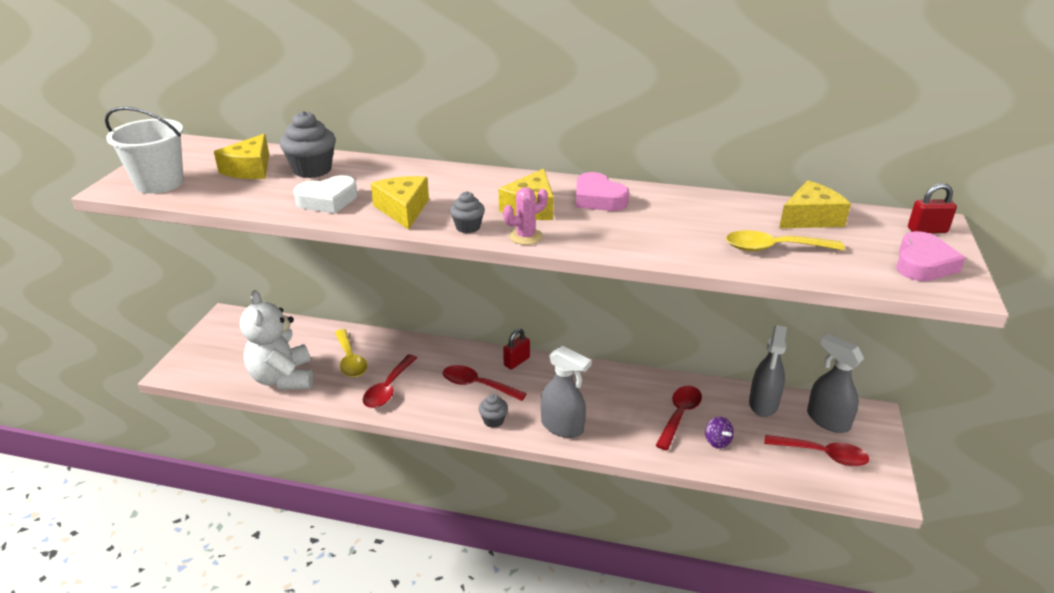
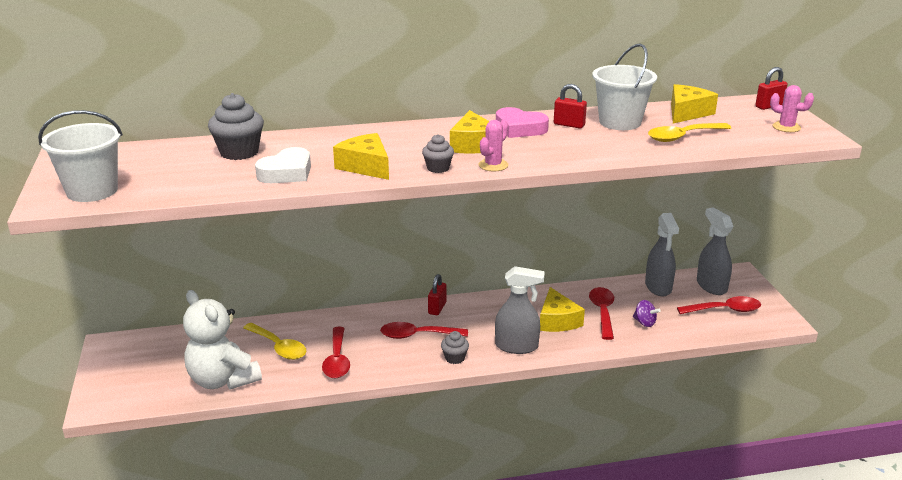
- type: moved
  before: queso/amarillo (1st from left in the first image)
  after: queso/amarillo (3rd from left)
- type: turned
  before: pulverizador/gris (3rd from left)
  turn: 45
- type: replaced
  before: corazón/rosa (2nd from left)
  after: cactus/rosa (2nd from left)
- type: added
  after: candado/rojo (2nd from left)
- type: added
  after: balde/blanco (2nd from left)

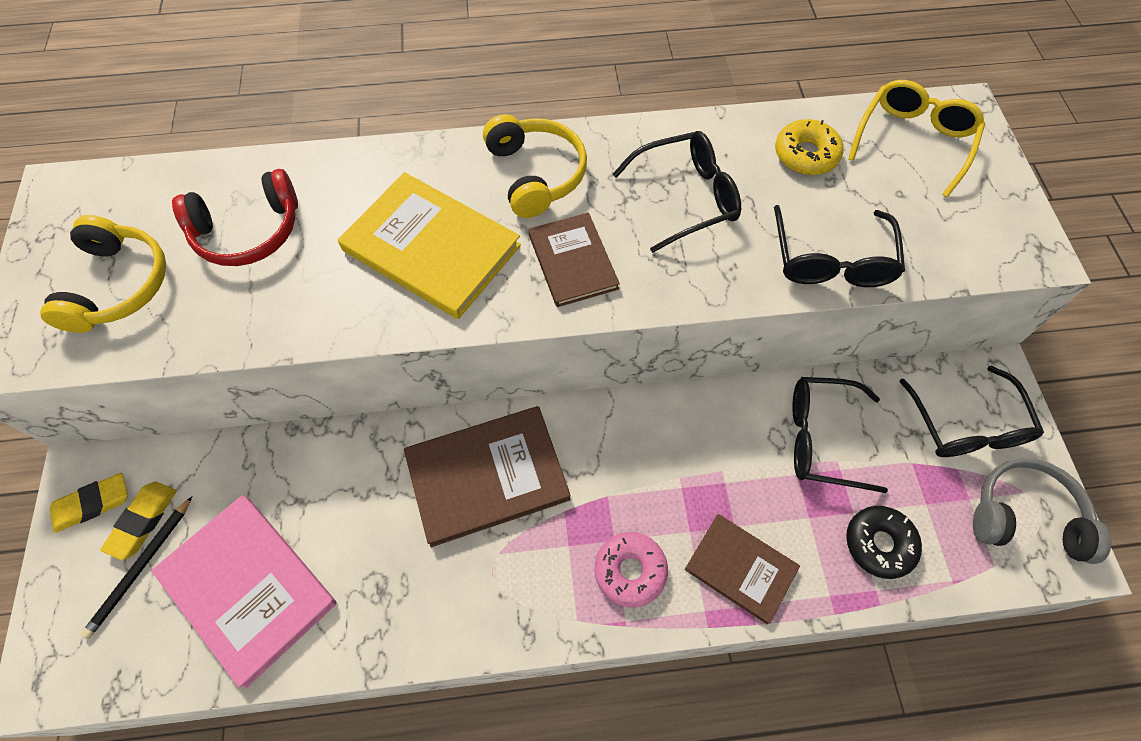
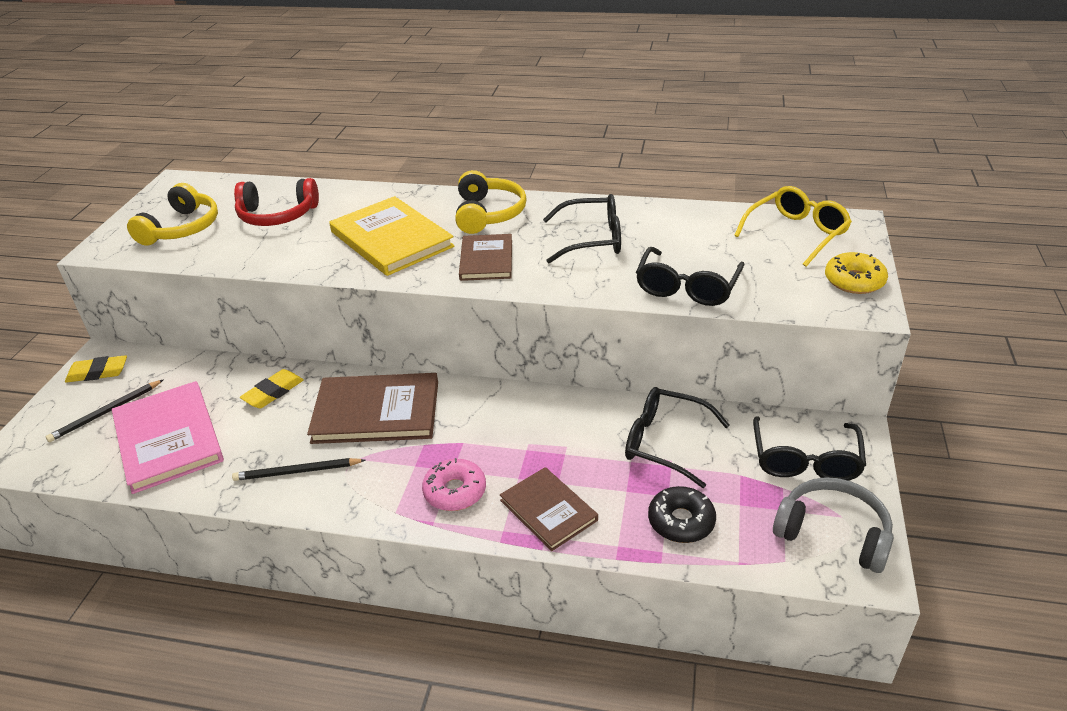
- type: moved
  before: goma de borrar/amarillo (2nd from left)
- type: moved
  before: rosquilla/amarillo
- type: added
  after: lápiz/negro (2nd from left)

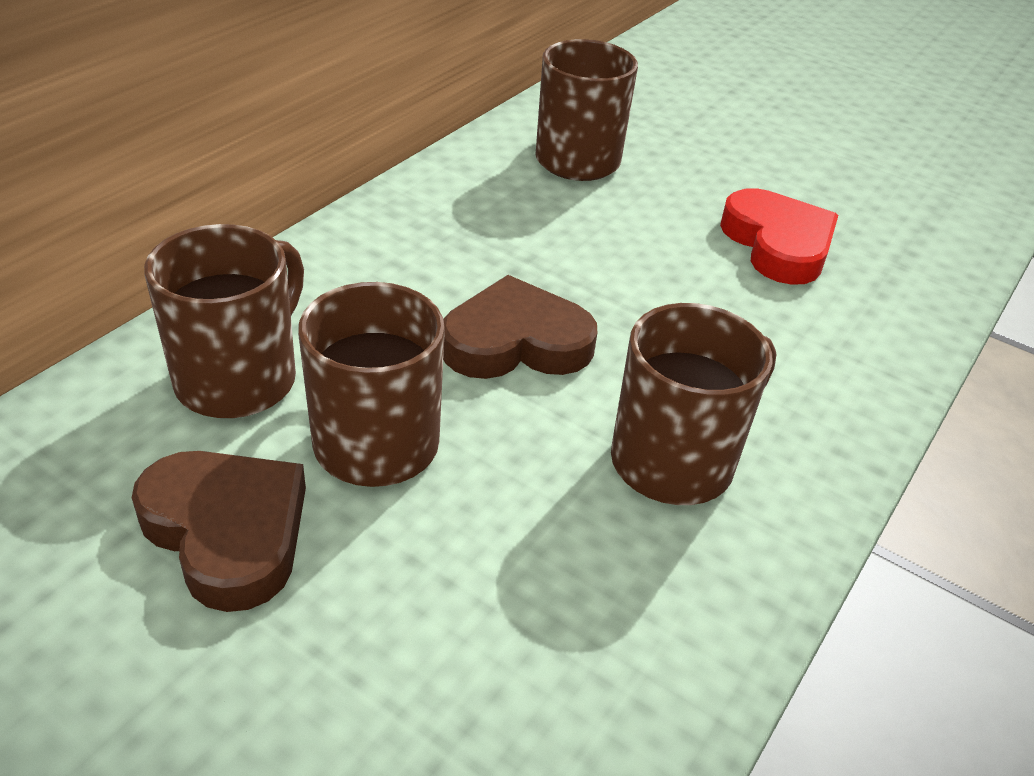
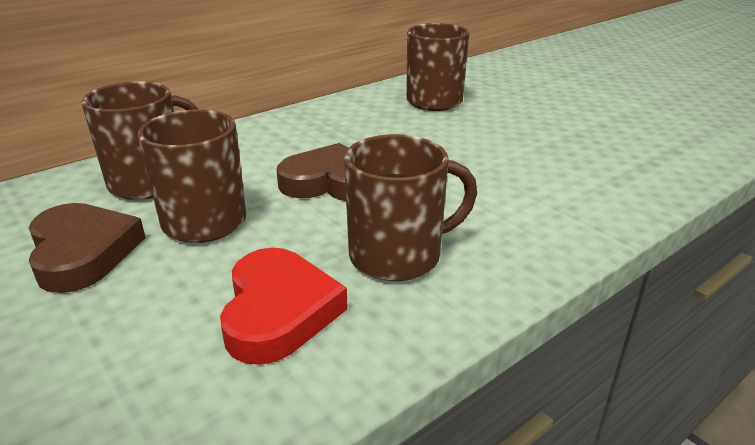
- type: moved
  before: corazón/rojo

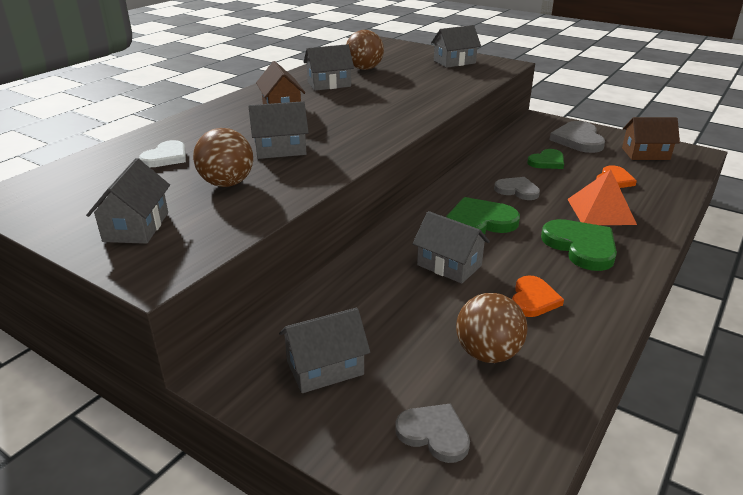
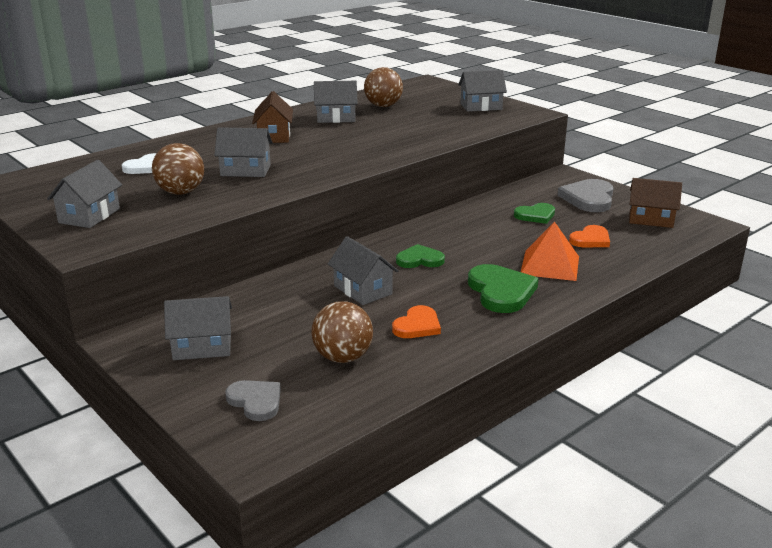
- type: resized
  before: corazón/verde (1st from left)
  scale: 0.64
- type: removed
  before: corazón/gris (2nd from left)

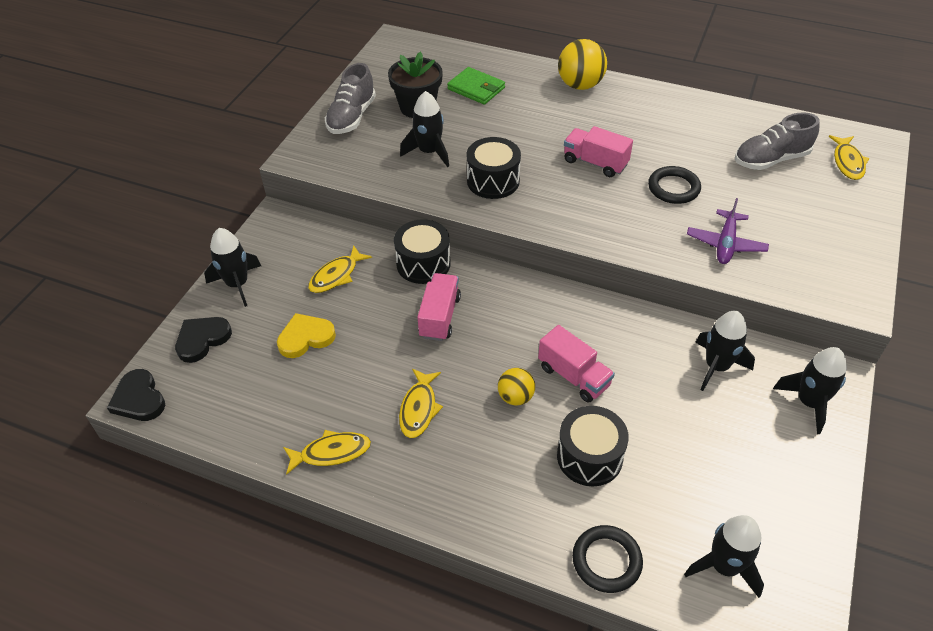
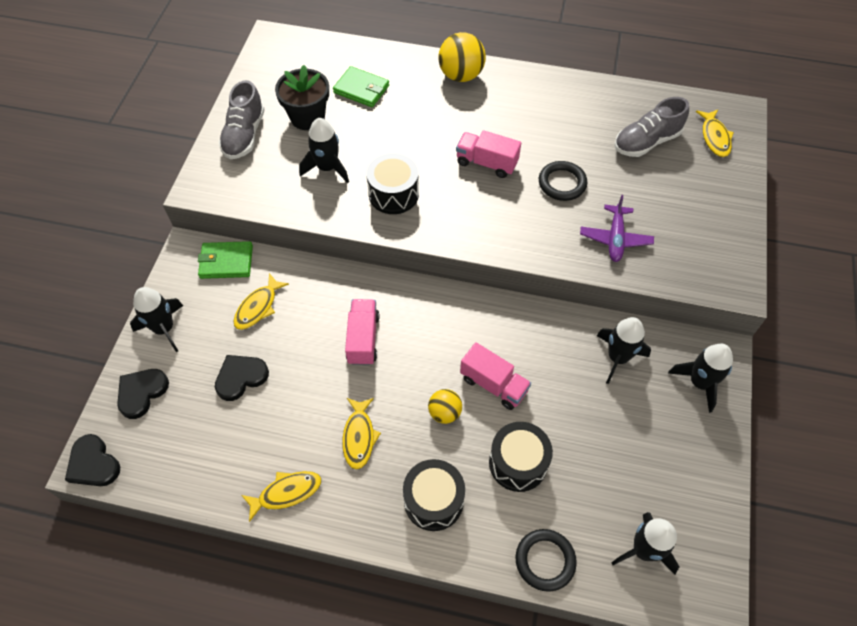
- type: recoloured
  before: corazón/amarillo
  after: corazón/negro (3rd from left)
- type: moved
  before: tambor/negro (1st from left in the first image)
  after: tambor/negro (2nd from left)
- type: added
  after: cartera/verde (1st from left)

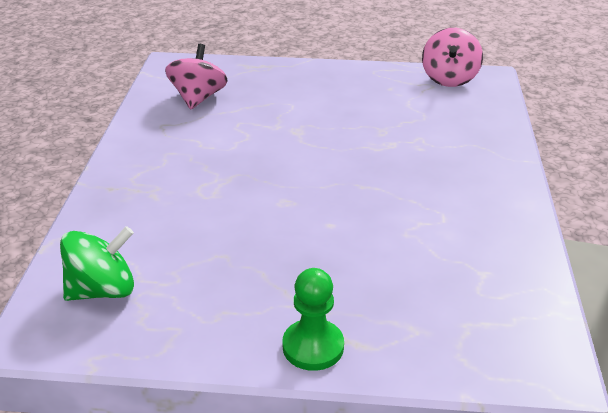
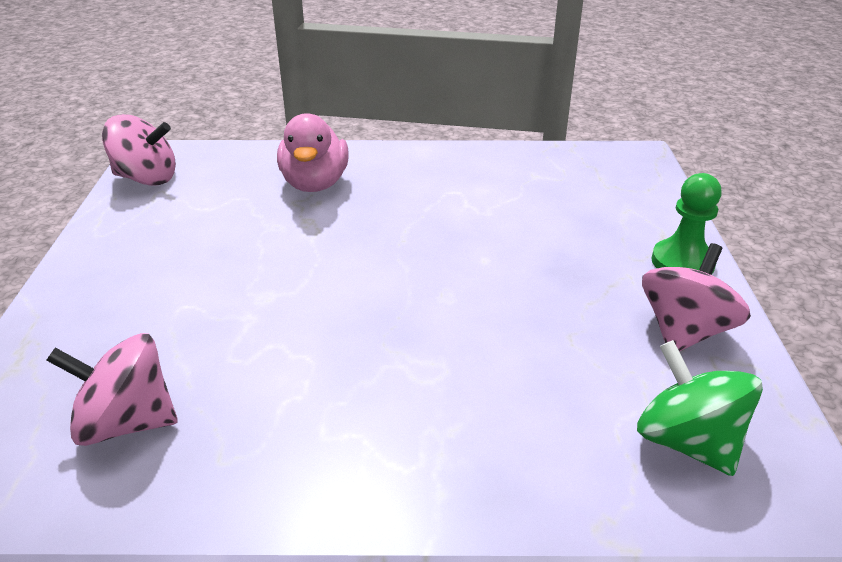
- type: added
  after: pato/rosa
- type: added
  after: peonza/rosa (3rd from left)

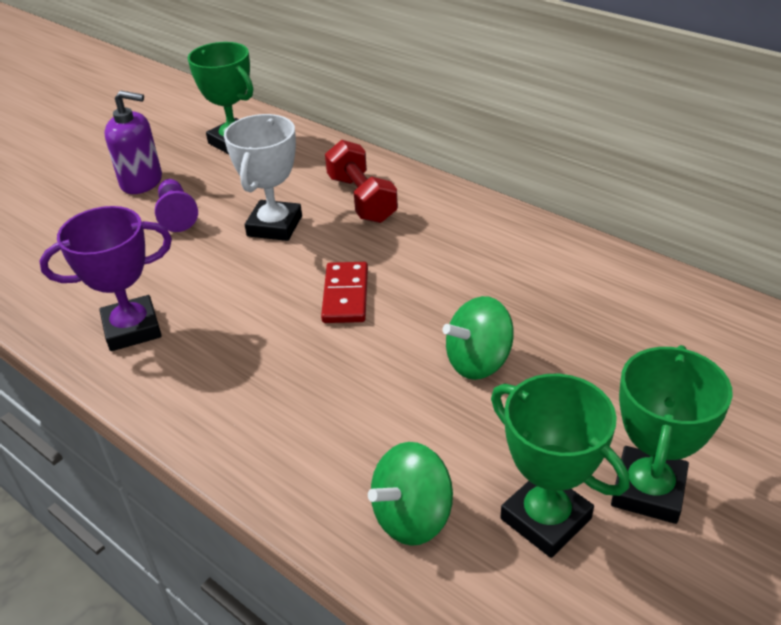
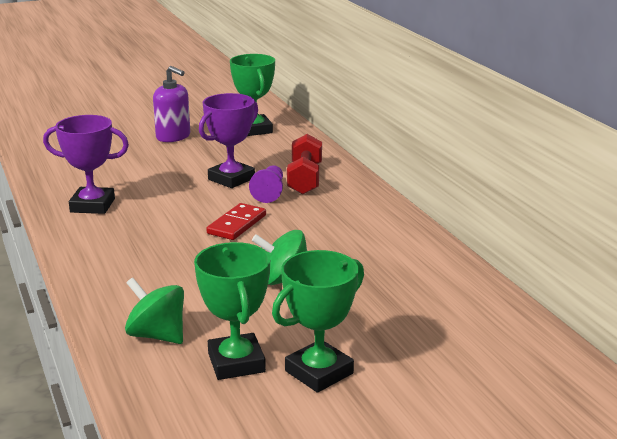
- type: moved
  before: peón/morado
- type: recoloured
  before: trofeo/blanco
  after: trofeo/morado (2nd from left)
- type: turned
  before: peonza/verde (1st from left)
  turn: 45

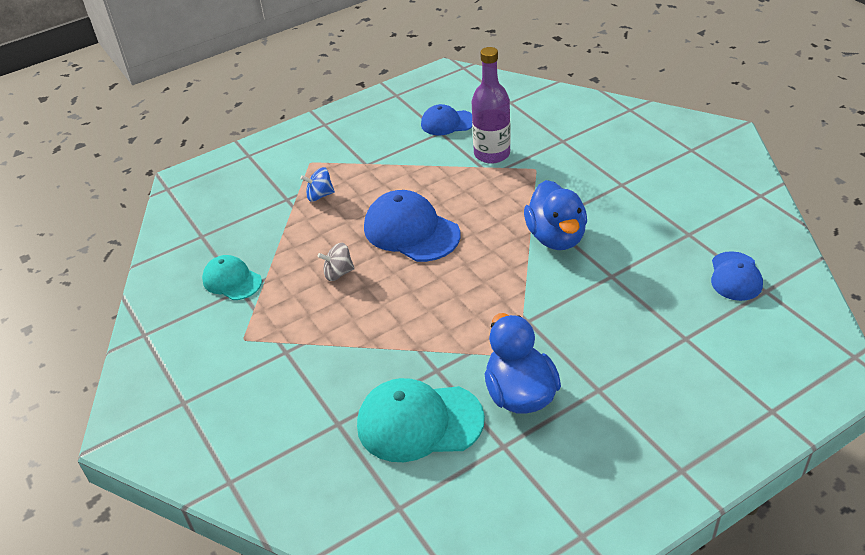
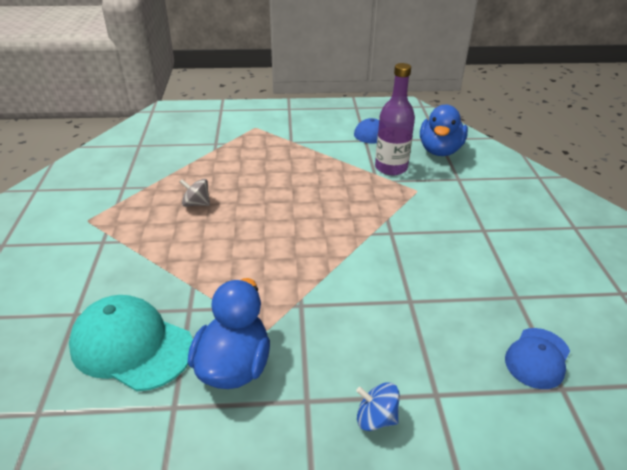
- type: removed
  before: gorra/turquesa (1st from left)
- type: moved
  before: peonza/azul
- type: removed
  before: gorra/azul (1st from left)
- type: moved
  before: pato/azul (2nd from left)

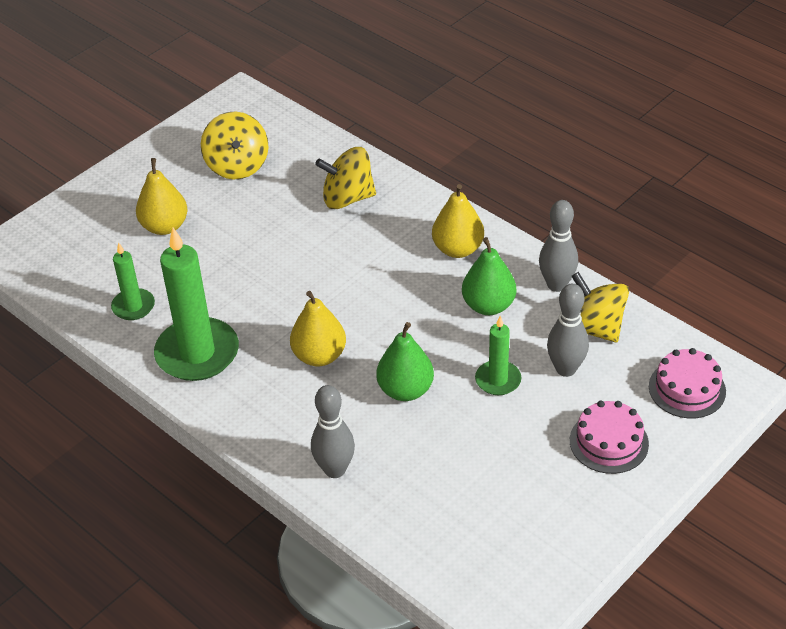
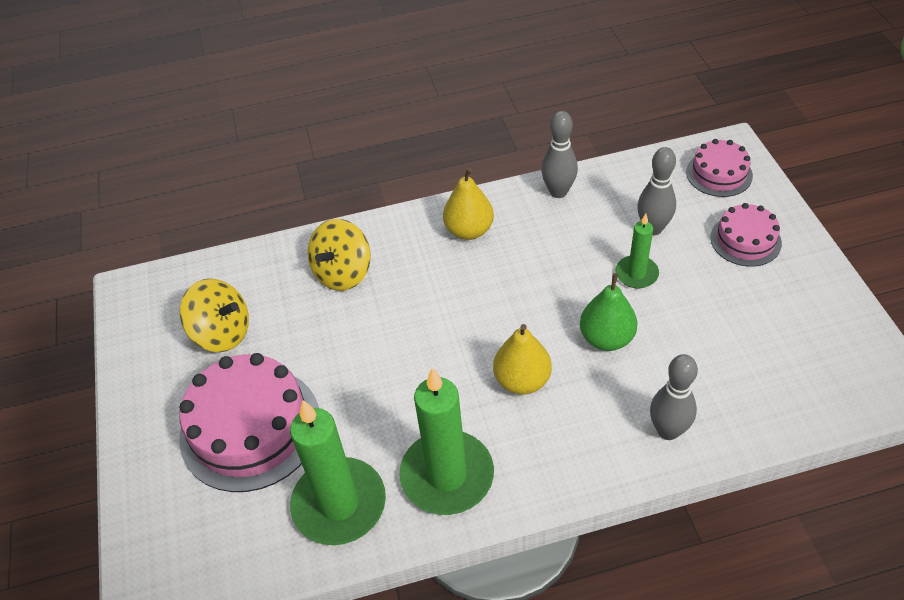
- type: resized
  before: vela/verde (1st from left)
  scale: 1.88
- type: replaced
  before: pera/amarillo (1st from left)
  after: tarta/rosa (1st from left)
- type: removed
  before: pera/verde (2nd from left)
- type: removed
  before: peonza/amarillo (3rd from left)

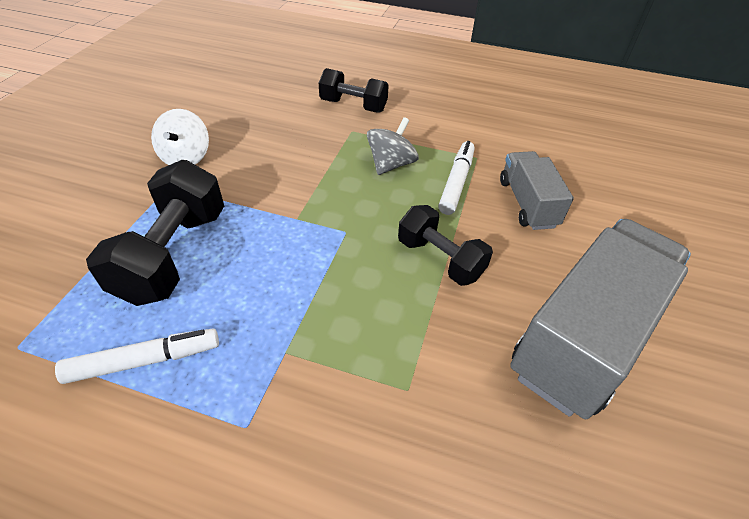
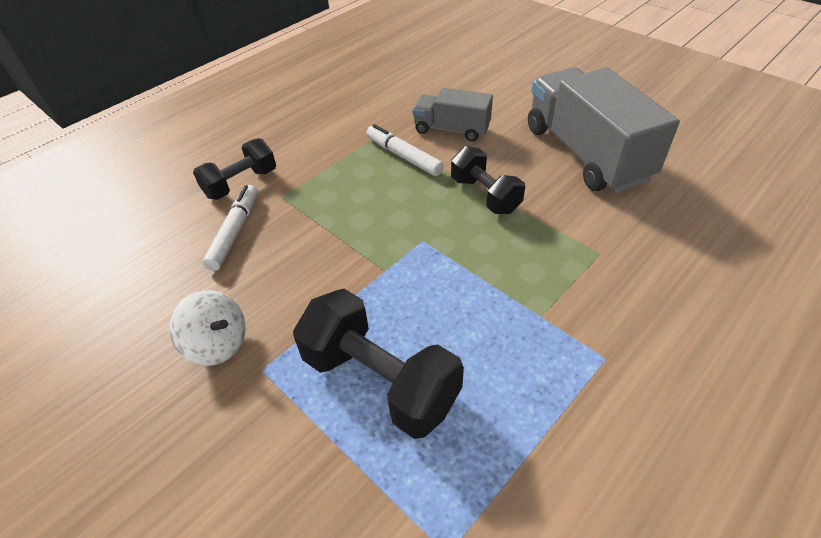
- type: moved
  before: rotulador/blanco (1st from left)
- type: removed
  before: peonza/gris
- type: turned
  before: mancuerna/negro (3rd from left)
  turn: 75

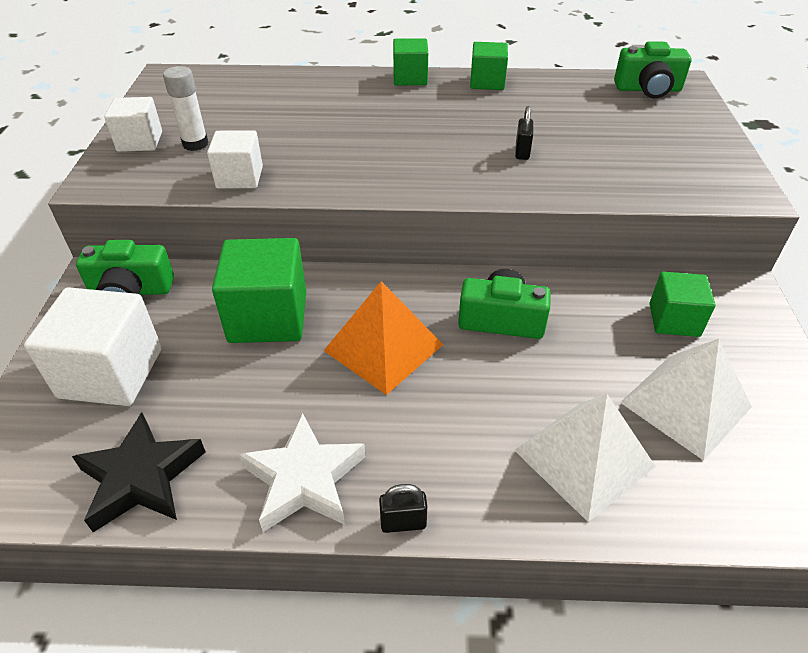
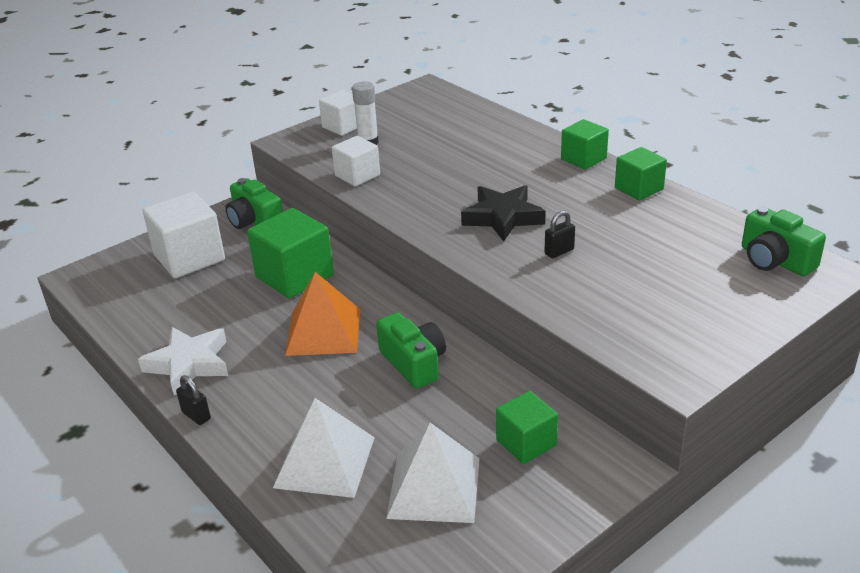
- type: moved
  before: estrella/negro

